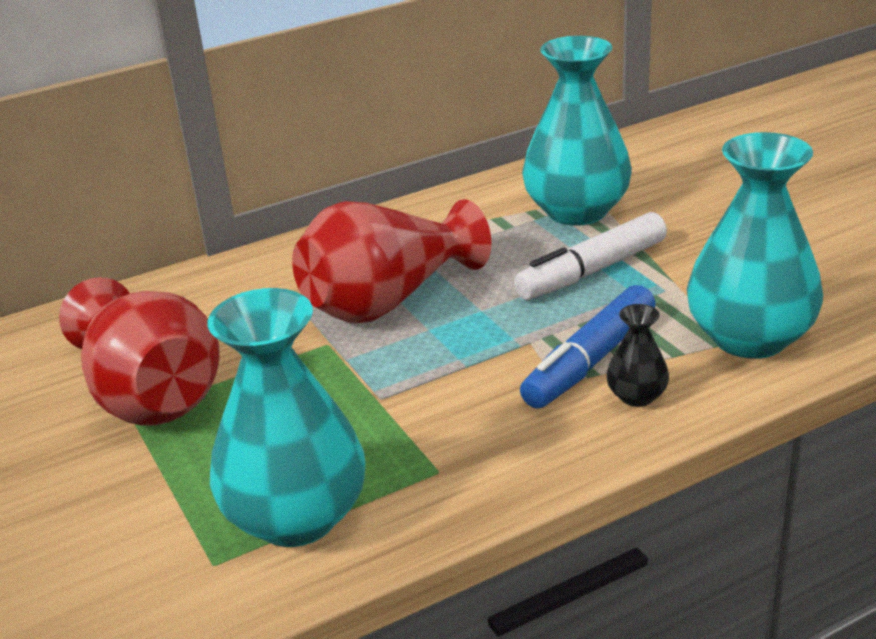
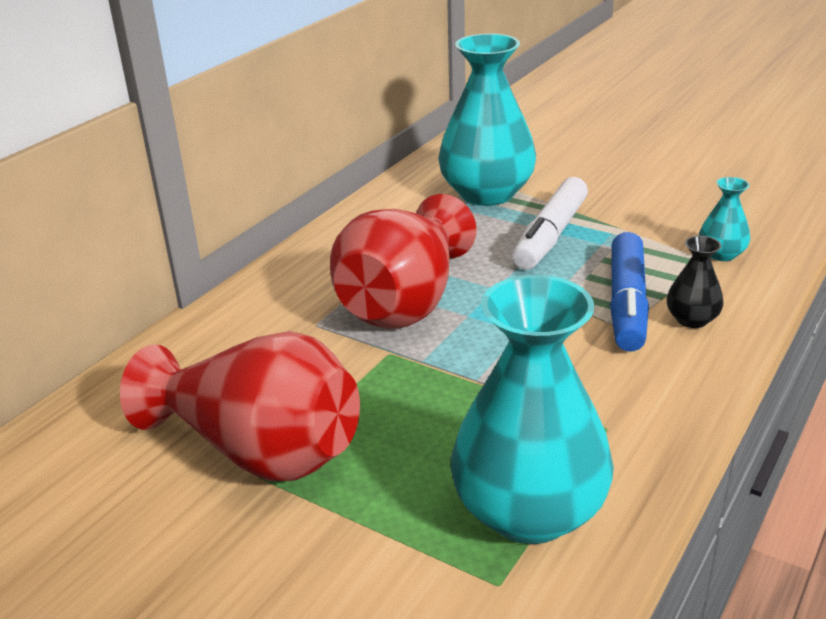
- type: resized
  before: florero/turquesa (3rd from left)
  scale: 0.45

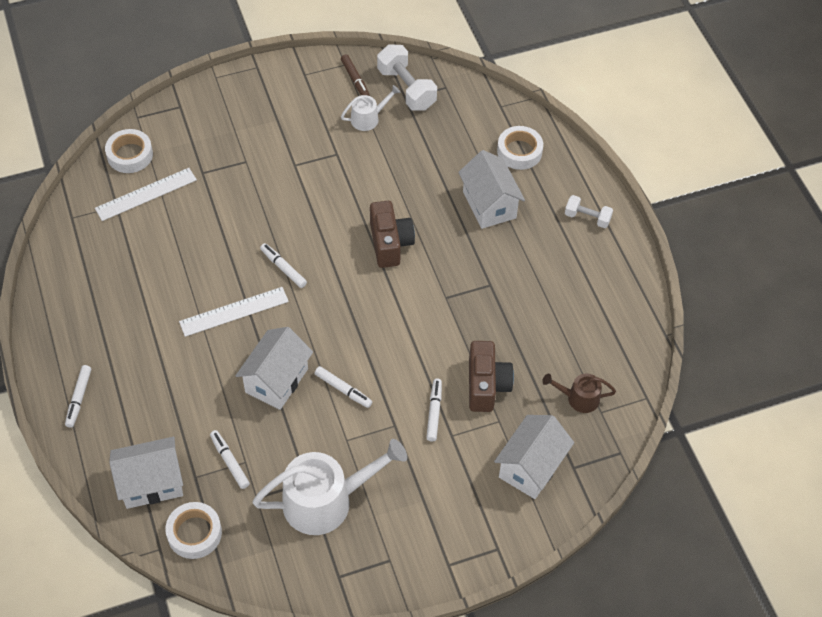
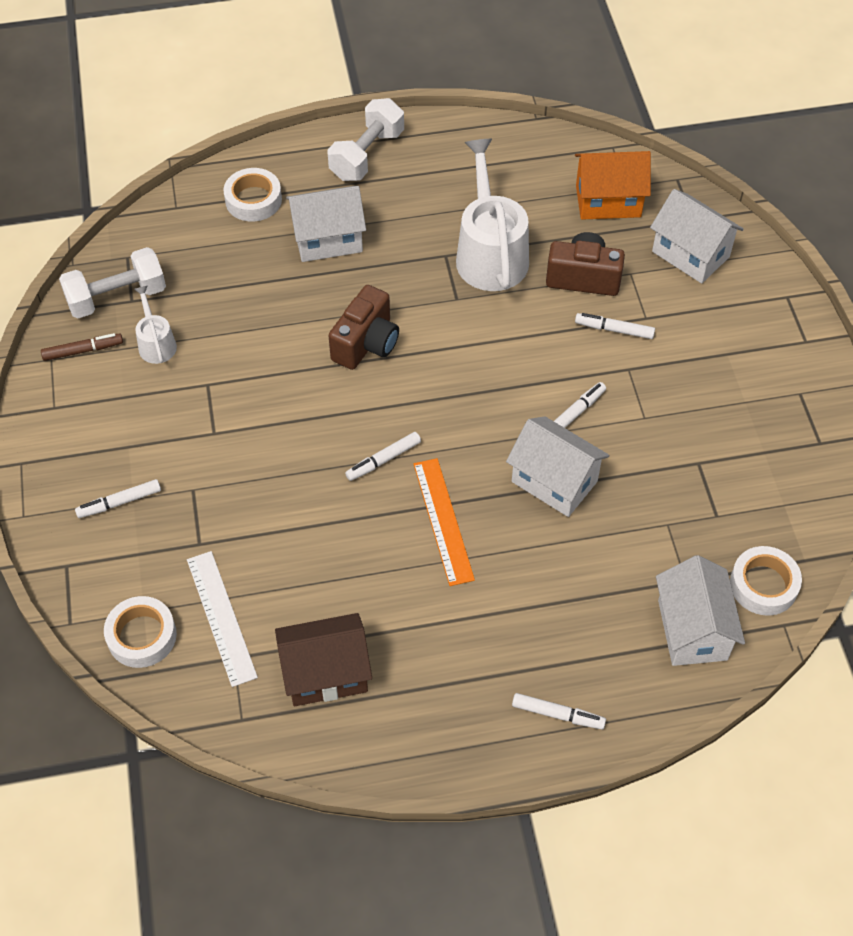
- type: recoloured
  before: regla/blanco (2nd from left)
  after: regla/naranja
- type: moved
  before: rotulador/blanco (2nd from left in the first image)
  after: rotulador/blanco (1st from left)
- type: moved
  before: regadera/blanco (1st from left in the first image)
  after: regadera/blanco (2nd from left)
- type: turned
  before: cámara/marrón (1st from left)
  turn: 120
- type: replaced
  before: regadera/marrón
  after: casa/naranja
- type: resized
  before: mancuerna/blanco (2nd from left)
  scale: 1.69
- type: added
  after: casa/marrón

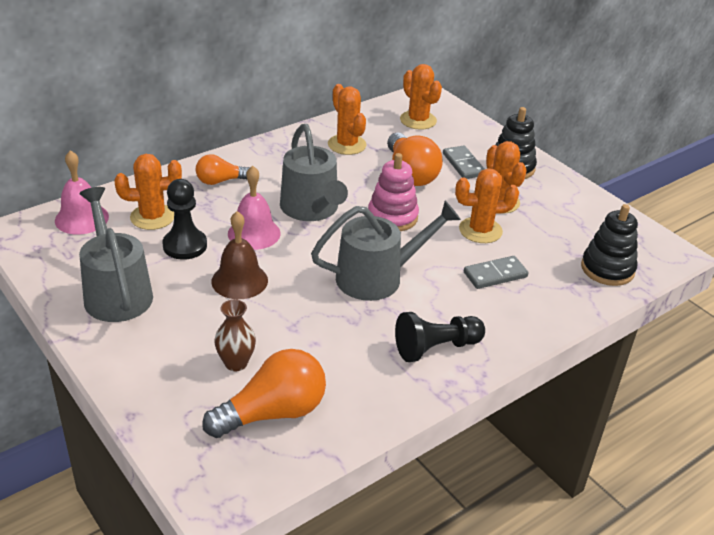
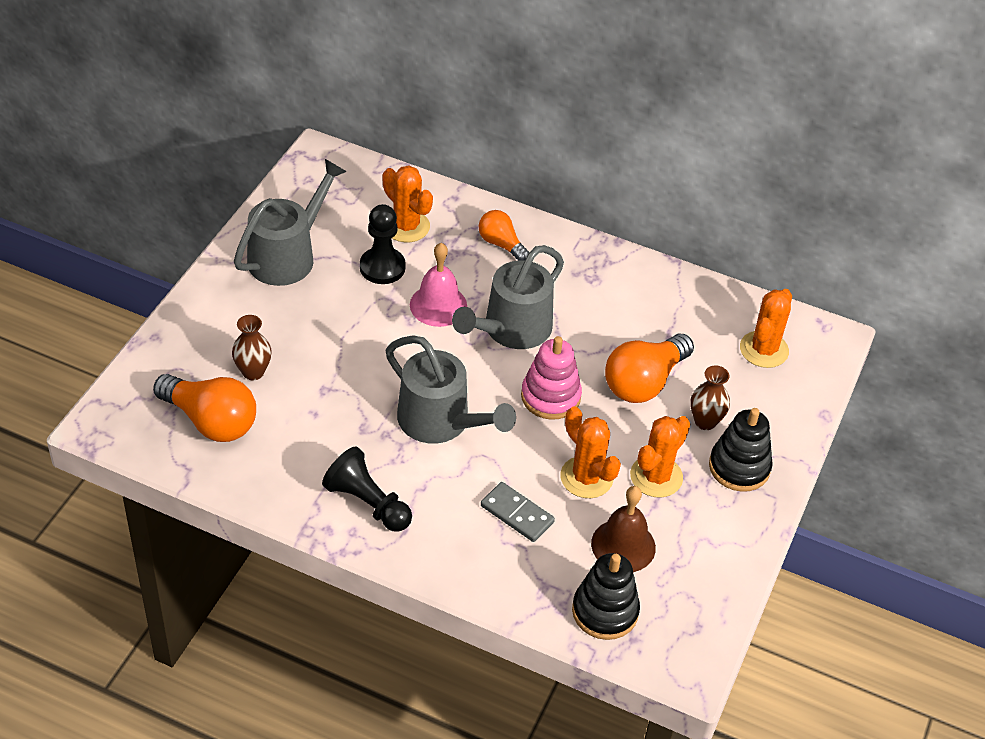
- type: removed
  before: campana/rosa (1st from left)
- type: moved
  before: campana/marrón
- type: removed
  before: cactus/naranja (2nd from left)
- type: replaced
  before: ficha de dominó/gris (1st from left)
  after: florero/marrón (2nd from left)

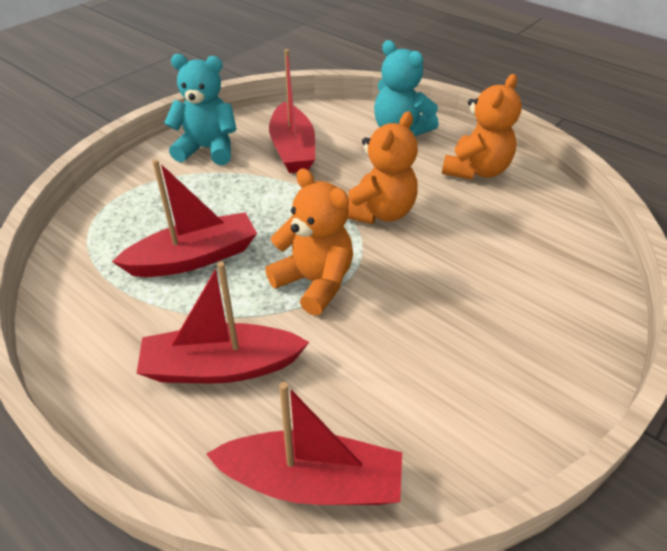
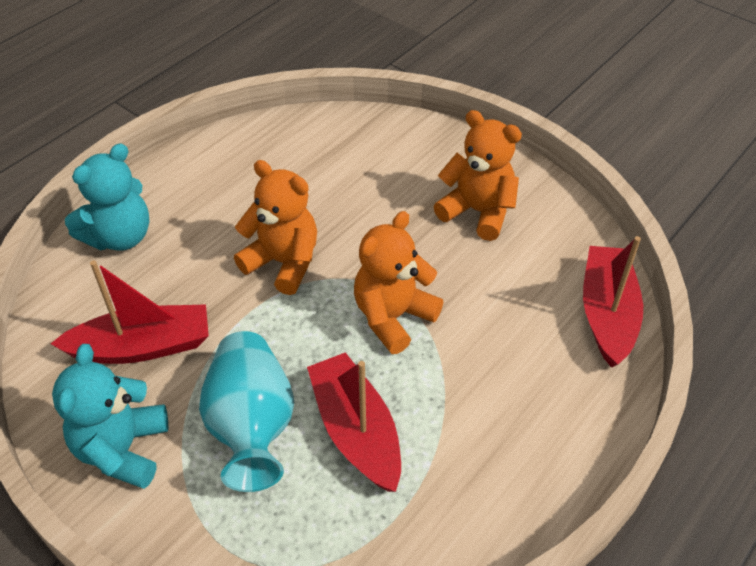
- type: removed
  before: barco/rojo (2nd from left)
- type: moved
  before: osito/naranja (3rd from left)
- type: added
  after: florero/turquesa

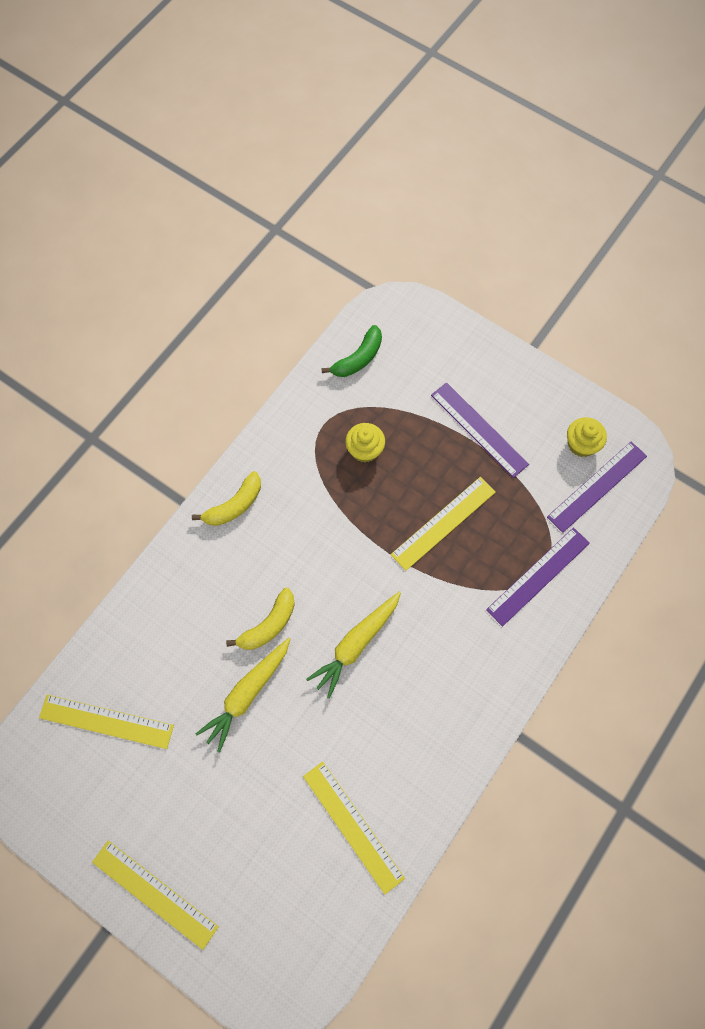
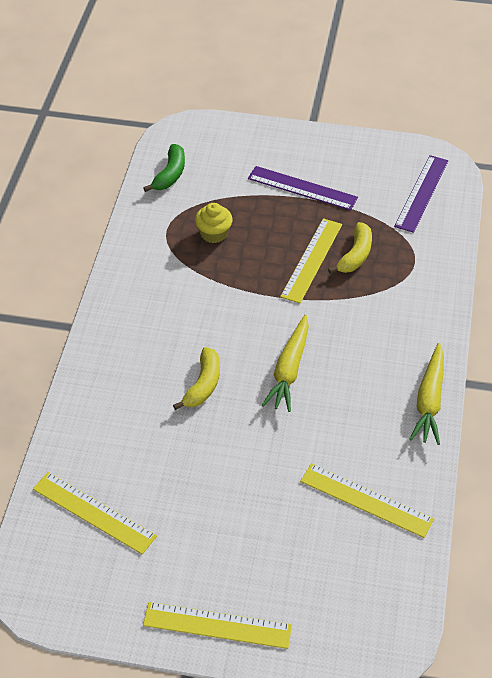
- type: turned
  before: regla/amarillo (1st from left)
  turn: 45
- type: moved
  before: plátano/amarillo (1st from left in the first image)
  after: plátano/amarillo (2nd from left)
- type: moved
  before: zanahoria/amarillo (1st from left in the first image)
  after: zanahoria/amarillo (2nd from left)
- type: removed
  before: regla/morado (2nd from left)
- type: removed
  before: magdalena/amarillo (2nd from left)

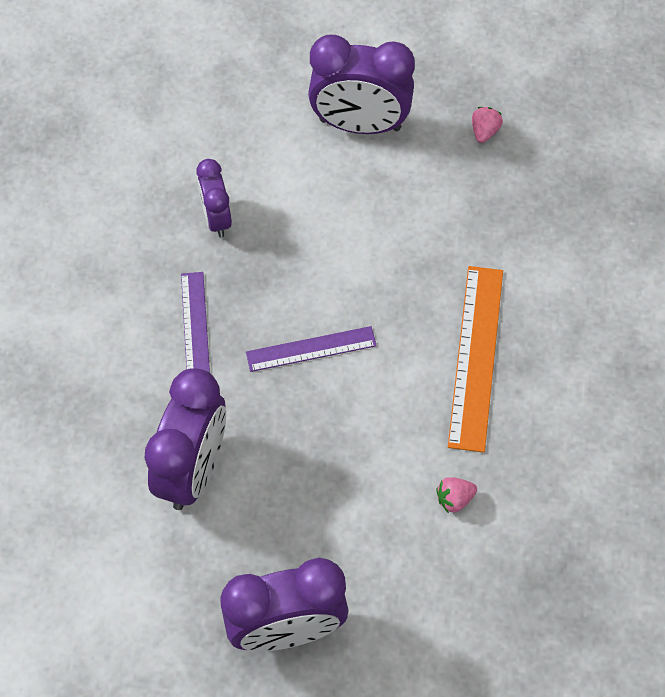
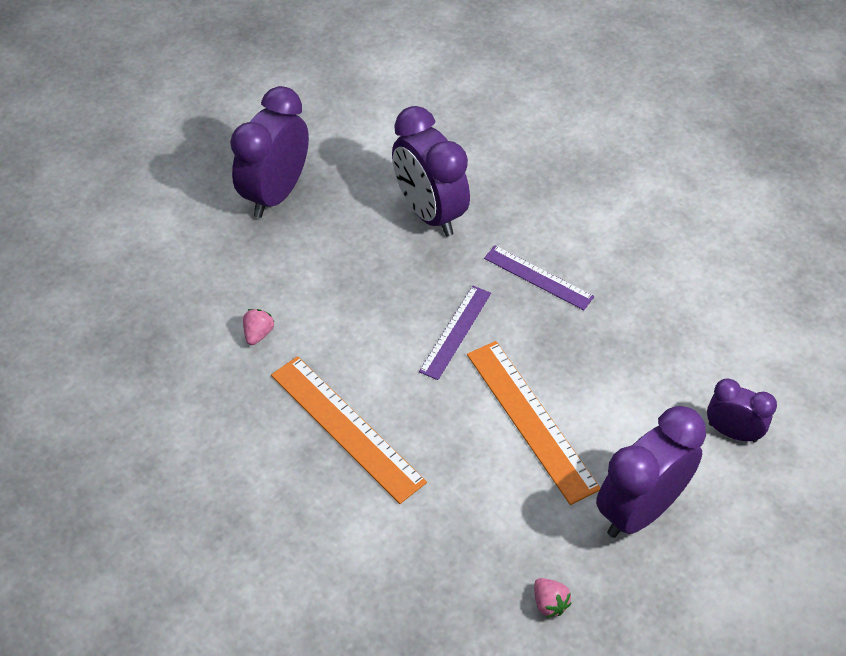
- type: moved
  before: despertador/morado (2nd from left in the first image)
  after: despertador/morado (4th from left)
- type: added
  after: regla/naranja (2nd from left)

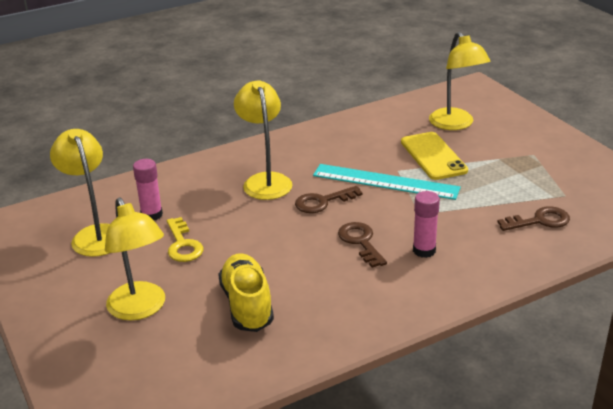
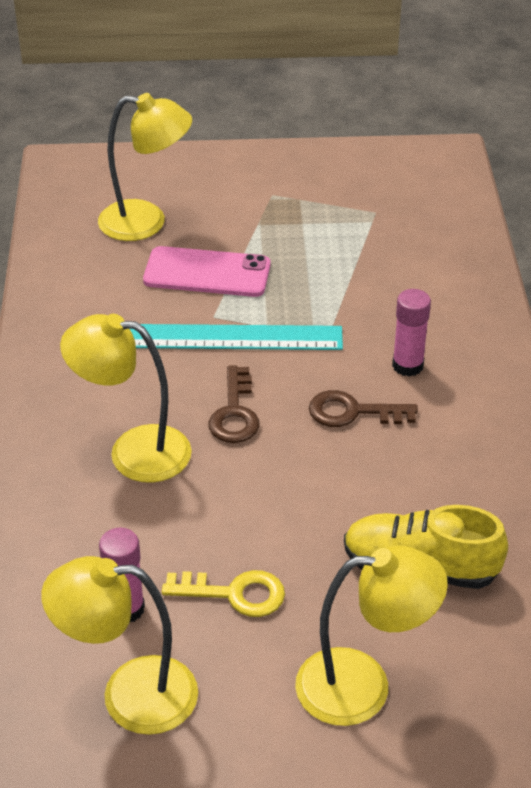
- type: turned
  before: regla/turquesa
  turn: 45
- type: recoloured
  before: móvil/amarillo
  after: móvil/rosa
- type: removed
  before: llave/marrón (3rd from left)

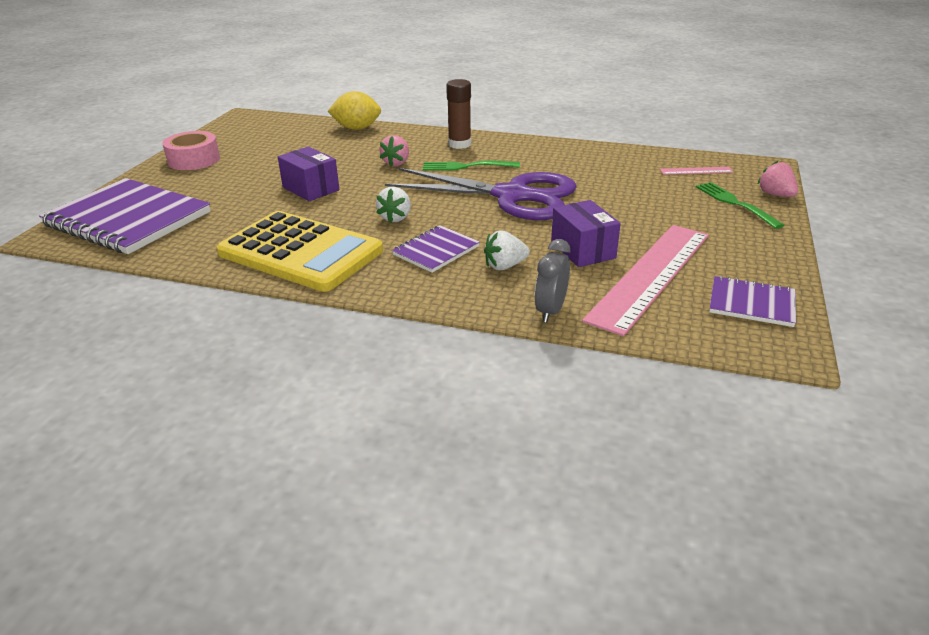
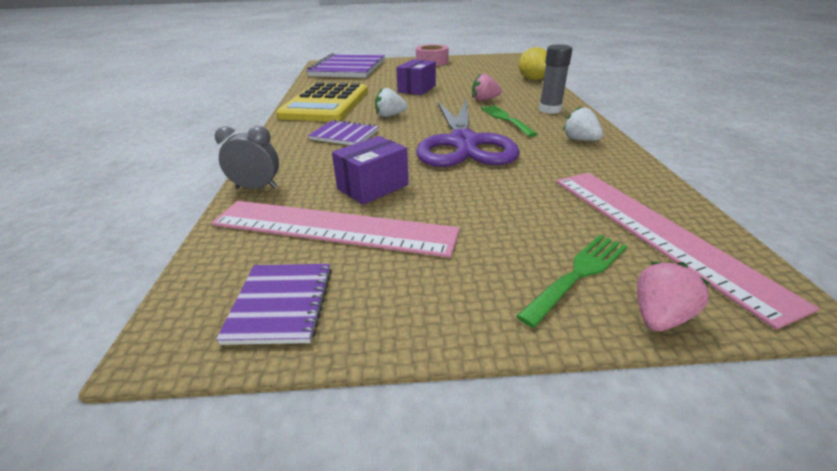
- type: recoloured
  before: barra de pegamento/marrón
  after: barra de pegamento/gris
- type: moved
  before: fresa/blanco (2nd from left)
- type: resized
  before: regla/rosa (2nd from left)
  scale: 2.44

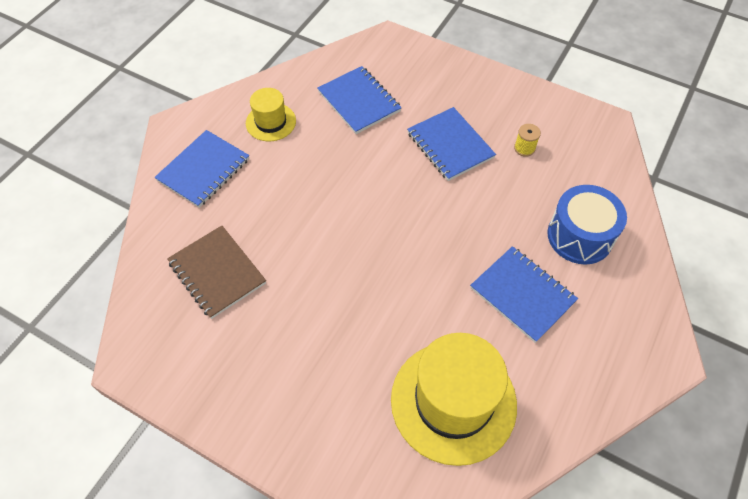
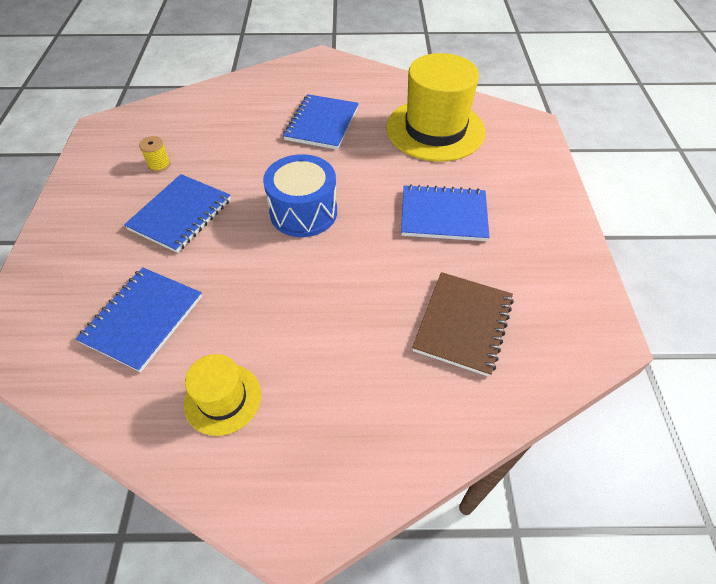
- type: moved
  before: cuaderno/azul (1st from left in the first image)
  after: cuaderno/azul (4th from left)
- type: moved
  before: tambor/azul

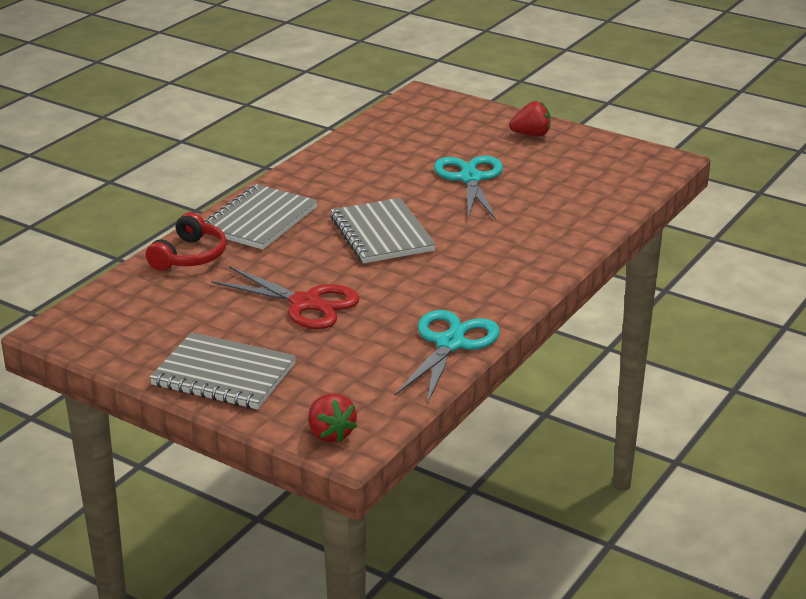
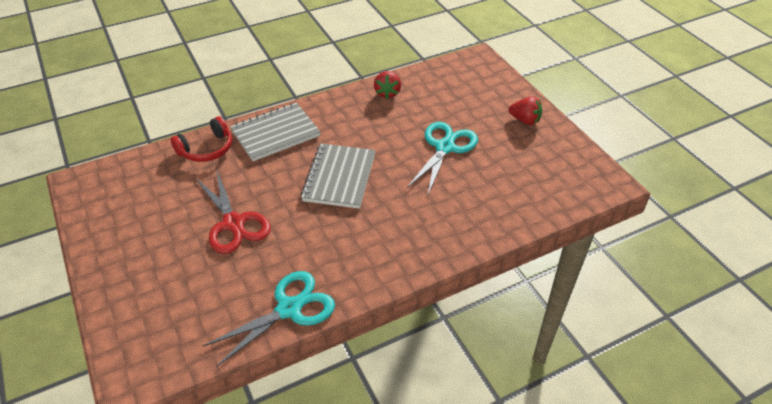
- type: removed
  before: cuaderno/gris (1st from left)
- type: moved
  before: fresa/rojo (1st from left)

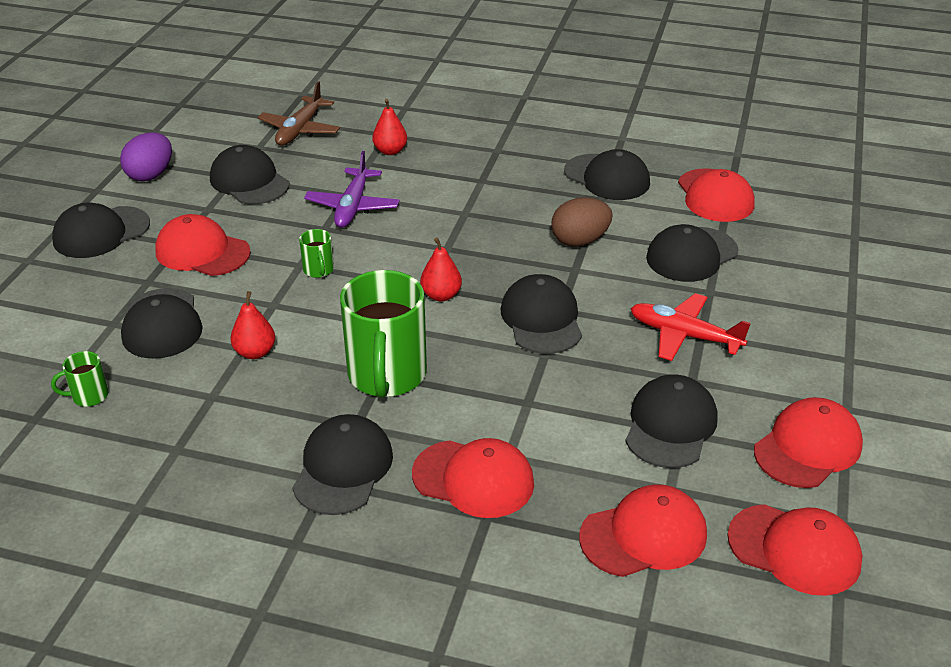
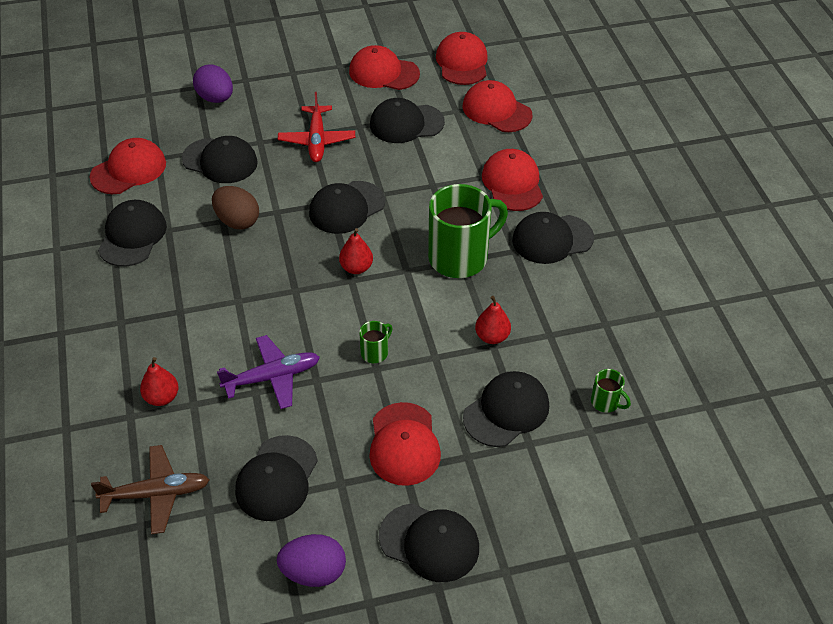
- type: added
  after: huevo/morado (1st from left)

